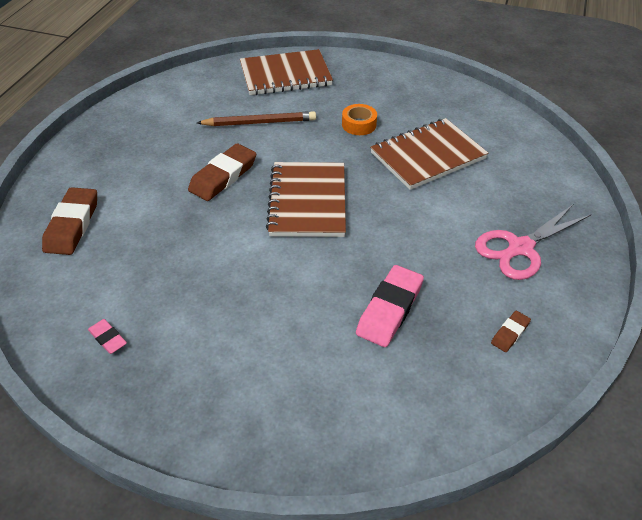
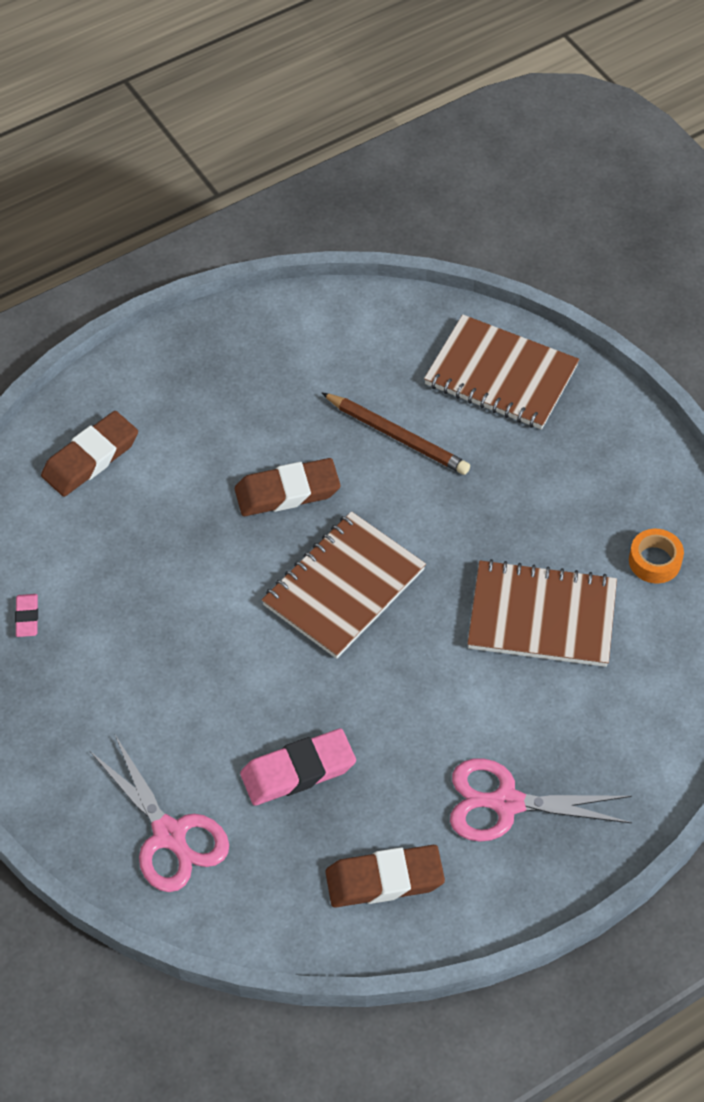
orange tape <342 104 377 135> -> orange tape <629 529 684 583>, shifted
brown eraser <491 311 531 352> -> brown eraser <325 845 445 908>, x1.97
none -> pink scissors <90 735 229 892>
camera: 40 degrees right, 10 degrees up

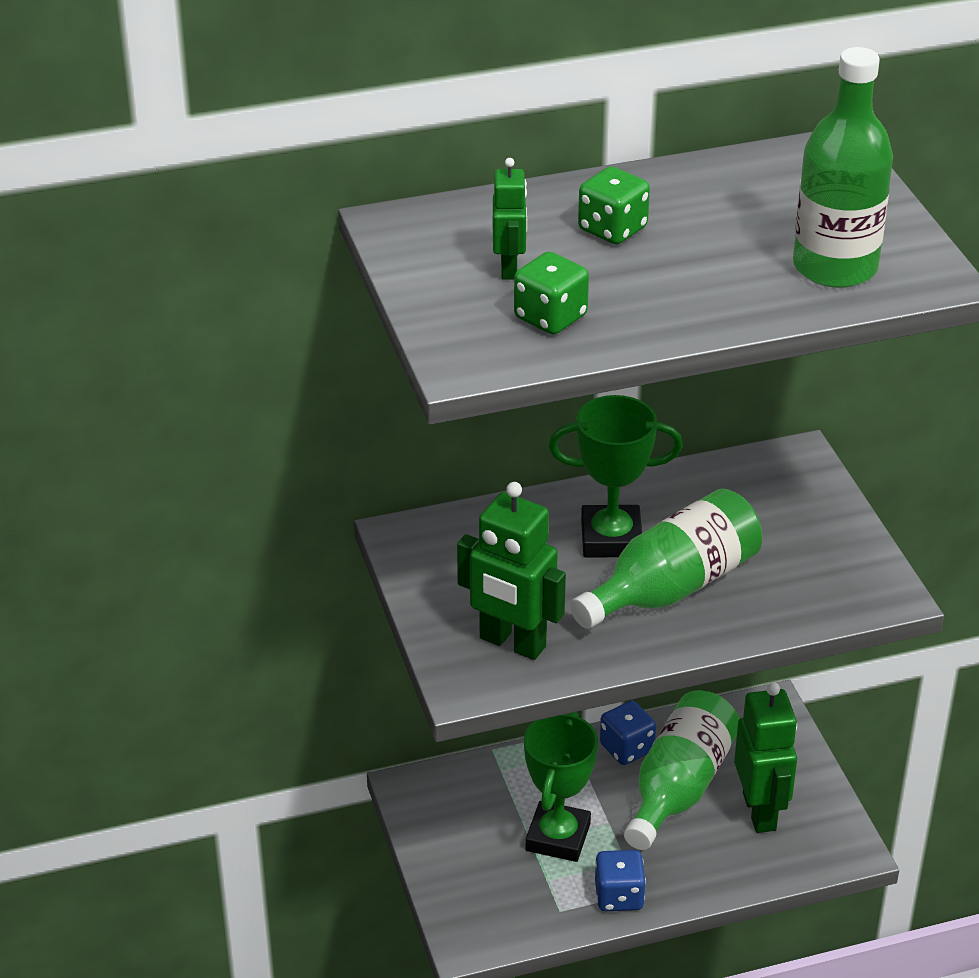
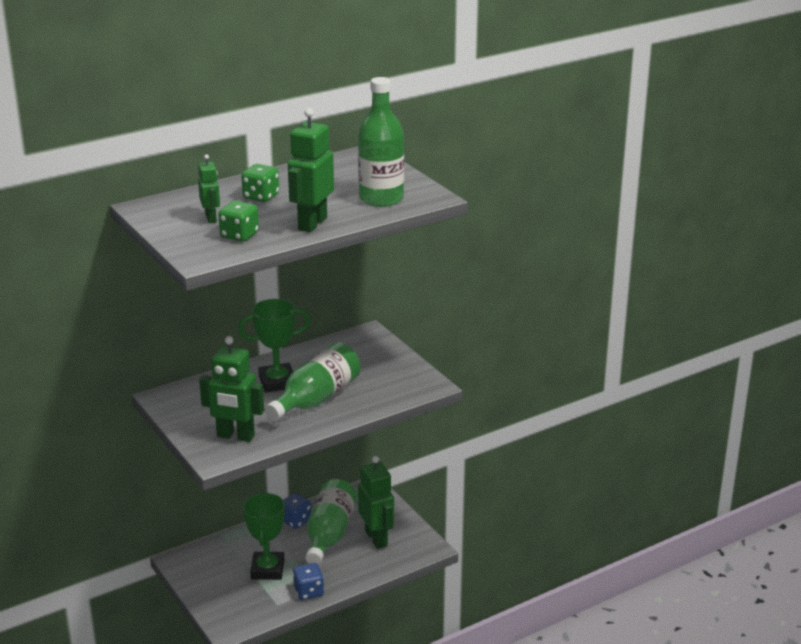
none -> green robot <288 108 334 232>
camera: 15 degrees left, 10 degrees down

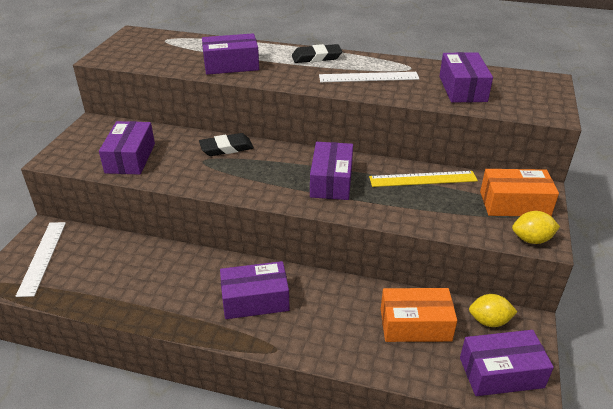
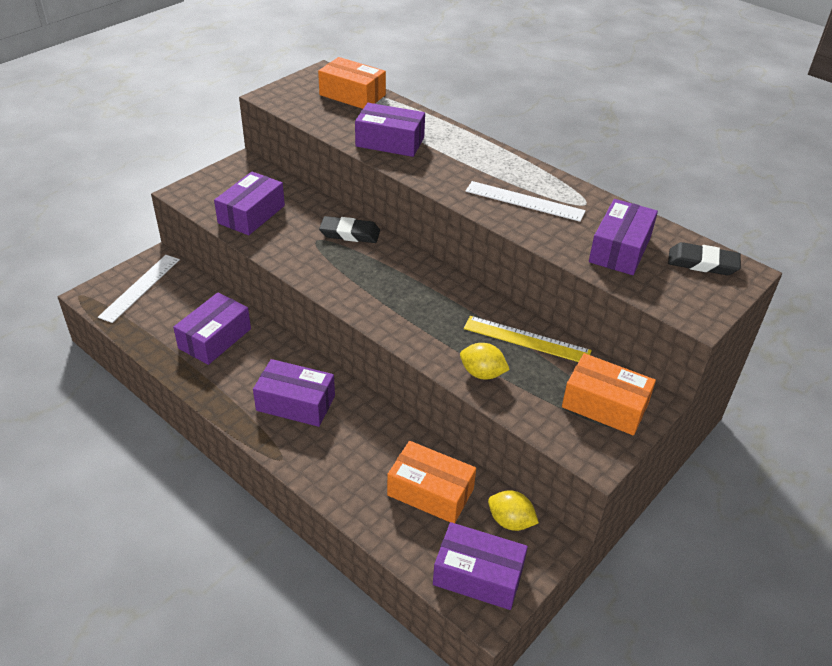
black eraser <292 44 342 63> -> black eraser <668 242 741 275>, shifted
purple box <310 142 353 200> -> purple box <173 293 251 365>, shifted
yellow lemon <512 211 560 244> -> yellow lemon <460 343 510 379>, shifted
none -> orange box <318 57 386 109>
camera: 25 degrees right, 5 degrees up

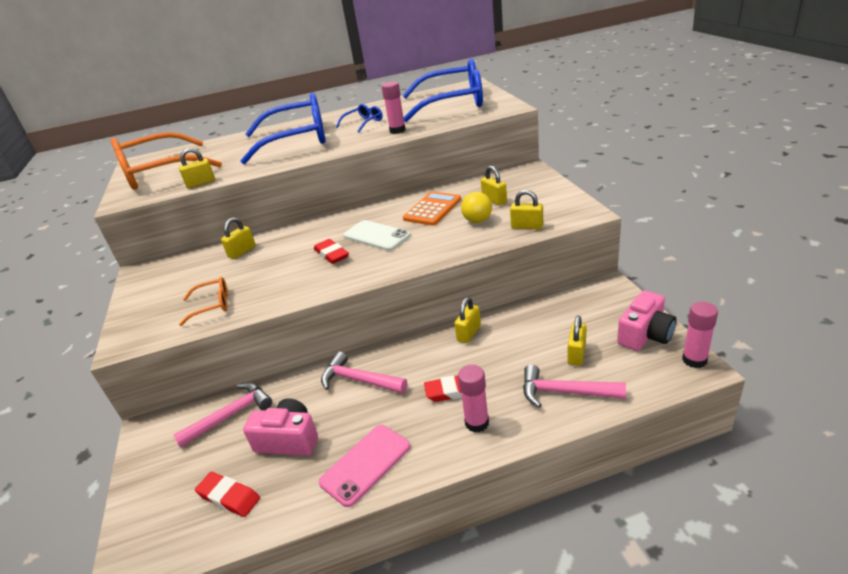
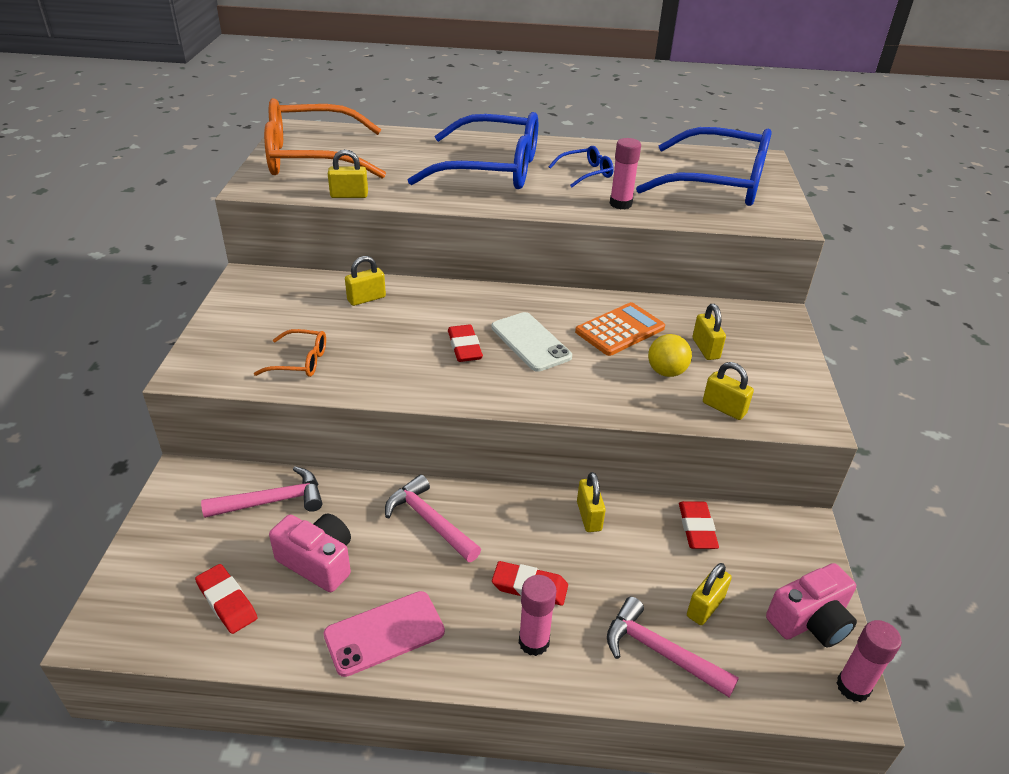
yellow padlock <454 297 481 343> -> yellow padlock <577 472 606 532>, 60 degrees counterclockwise
none -> red eraser <679 501 719 549>
camera: 15 degrees right, 5 degrees up

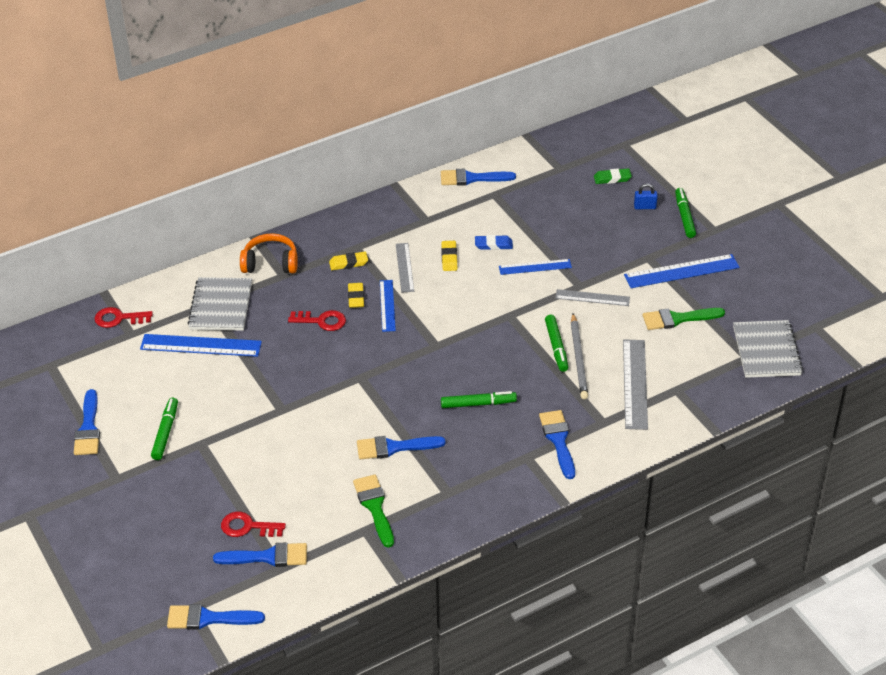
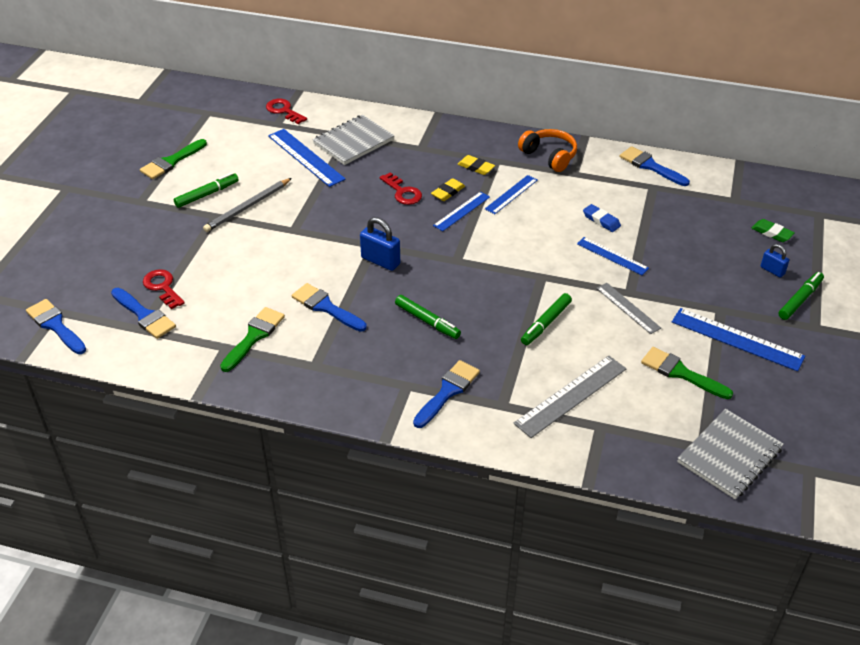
blue brush <74 389 100 455> -> green brush <140 139 207 179>
orange headphones <240 233 298 273> -> orange headphones <518 129 577 172>, shifted
grey ruler <396 243 414 293> -> blue ruler <485 175 538 214>
yellow eraser <441 241 457 271> -> none
grey pencil <571 314 588 399> -> grey pencil <203 178 292 232>, shifted
none -> blue padlock <360 217 400 271>
camera: 45 degrees right, 0 degrees up

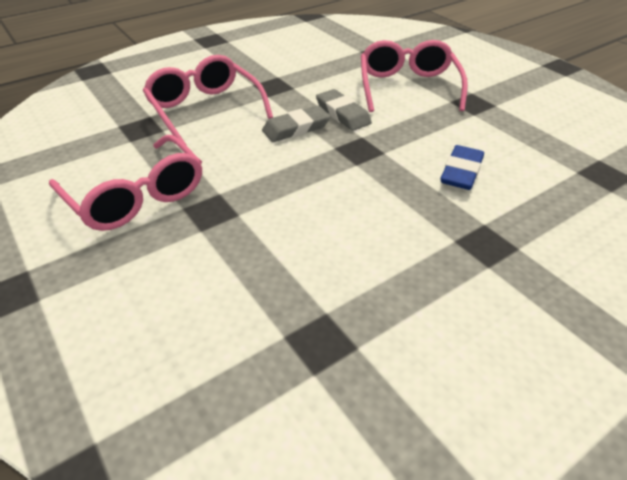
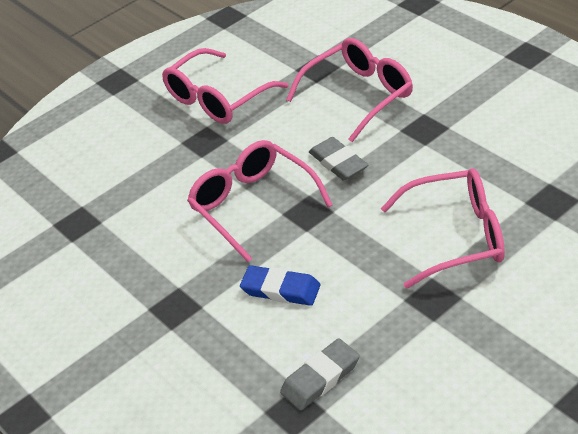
grey eraser <316 89 372 131> -> grey eraser <280 338 360 410>, shifted
none -> pink glasses <187 140 332 262>
camera: 90 degrees right, 0 degrees up

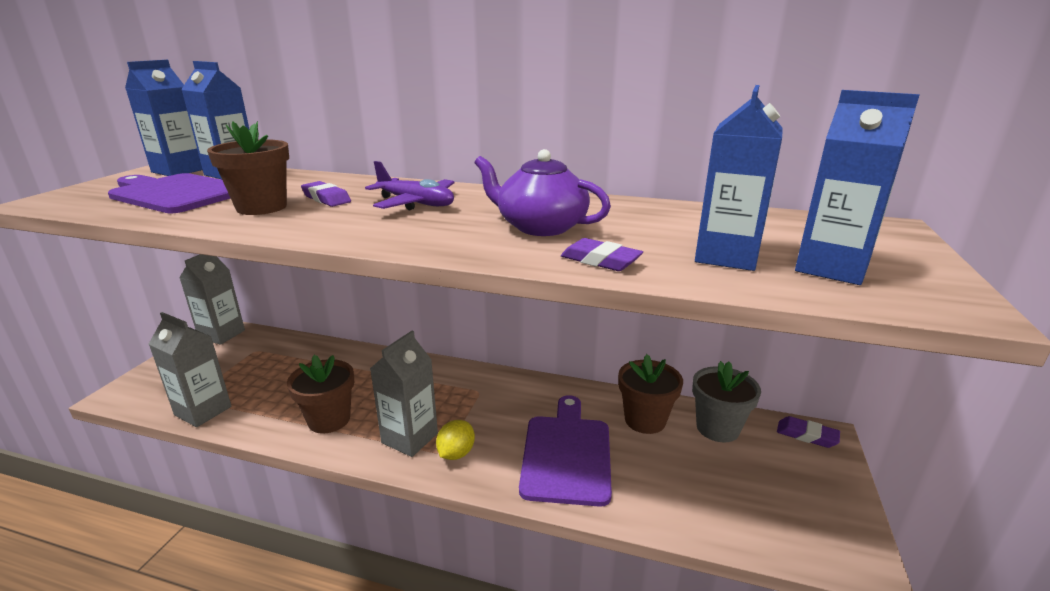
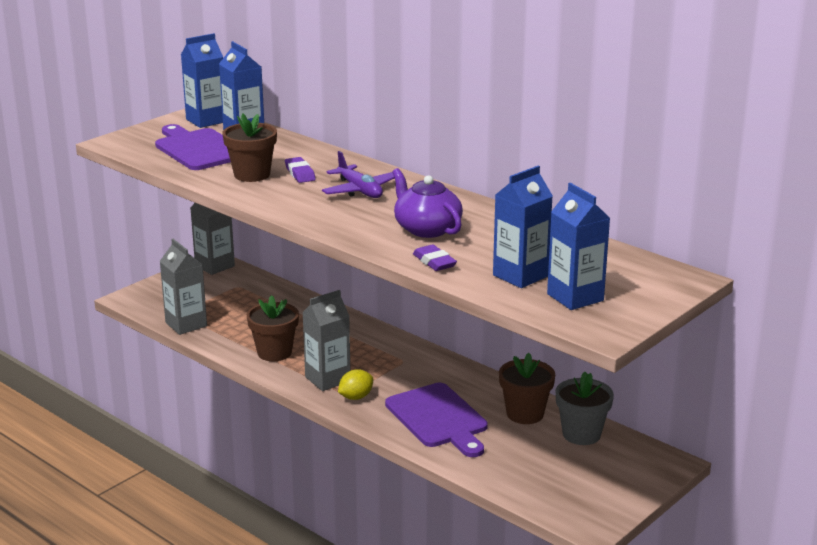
purple cutting board <519 395 612 507> -> purple cutting board <385 383 488 457>, 120 degrees clockwise
purple eraser <777 416 840 448> -> none
camera: 25 degrees right, 0 degrees up

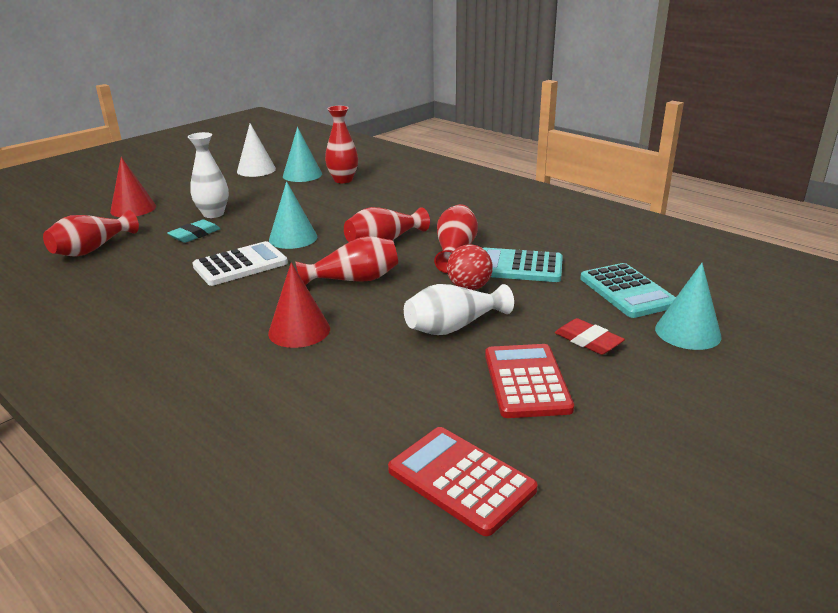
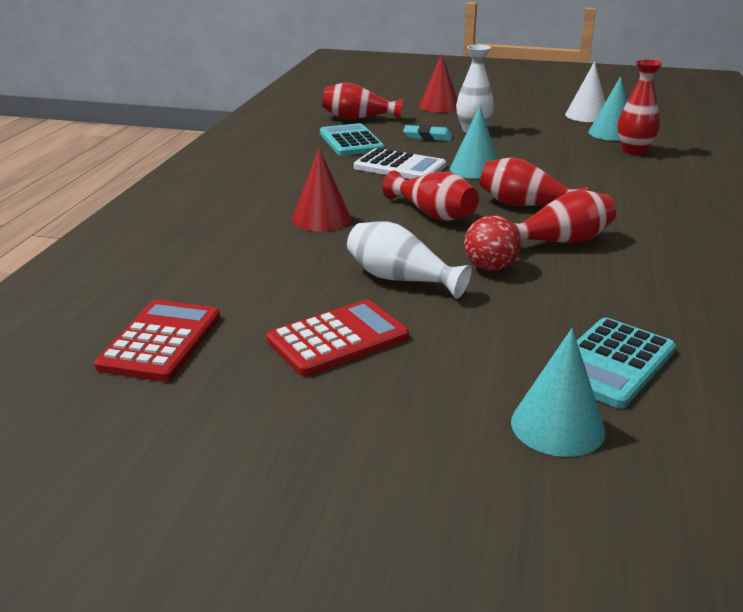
turquoise calculator <483 248 563 282> -> turquoise calculator <320 123 385 156>, shifted
red eraser <555 318 625 355> -> none
camera: 60 degrees right, 0 degrees up

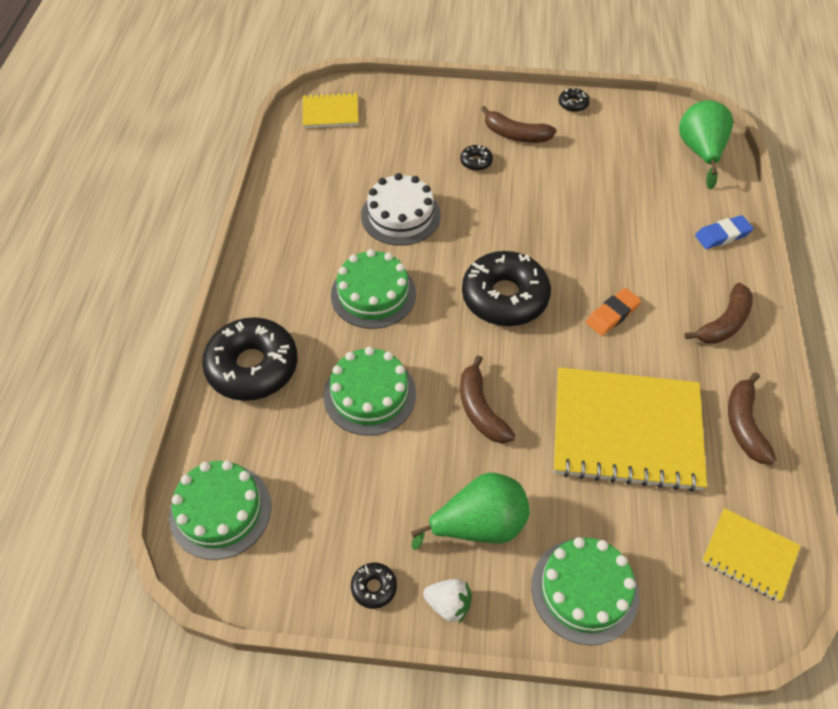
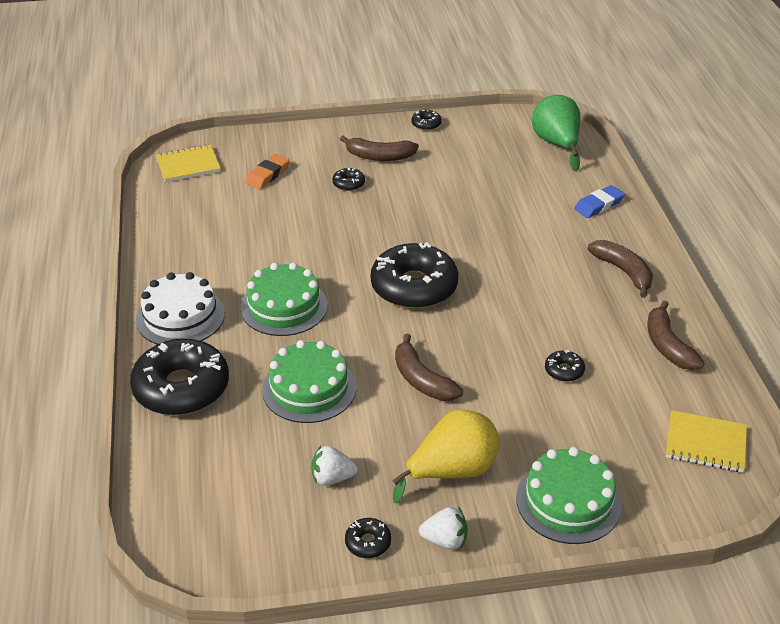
green cake <169 460 271 560> -> none
white cake <361 173 441 246> -> white cake <136 272 225 344>, shifted
green pear <411 472 530 550> -> yellow pear <392 409 500 503>
yellow notebook <554 367 707 492> -> black donut <545 350 585 382>
orange eraser <586 288 641 336> -> orange eraser <245 154 290 189>, shifted
brown banana <684 283 753 344> -> brown banana <588 240 653 298>, 60 degrees counterclockwise
none -> white strawberry <311 445 358 486>
camera: 15 degrees left, 15 degrees down

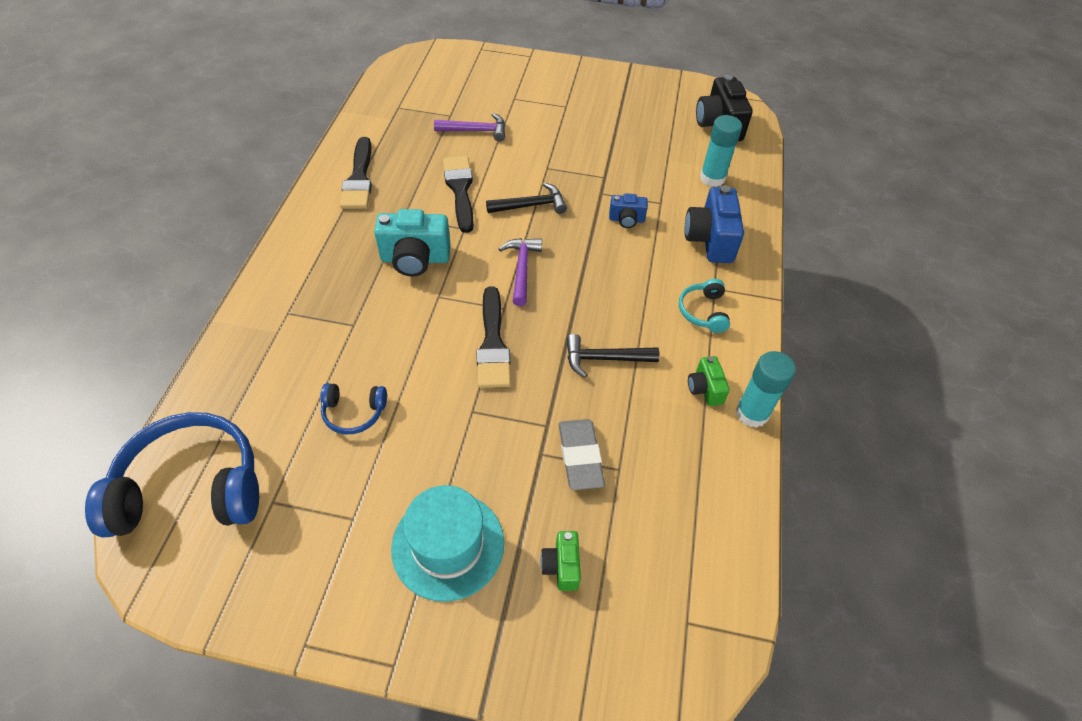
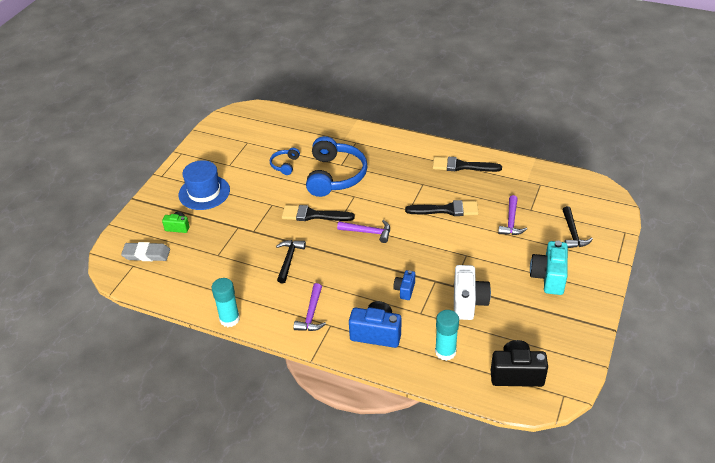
blue headphones <85 412 259 537> -> blue headphones <306 136 367 197>, shifted
turquoise camera <374 209 451 276> -> turquoise camera <530 241 568 295>, shifted
turquoise hat <391 485 504 602> -> blue hat <178 160 230 210>
black hammer <486 183 567 214> -> black hammer <562 206 593 248>, shifted
grey eraser <559 419 605 490> -> grey eraser <121 242 170 261>, shifted
turquoise headphones <679 279 730 333> -> purple hammer <293 283 326 331>
green camera <688 356 730 406> -> none
none -> white camera <454 265 491 320>
camera: 105 degrees right, 10 degrees down

